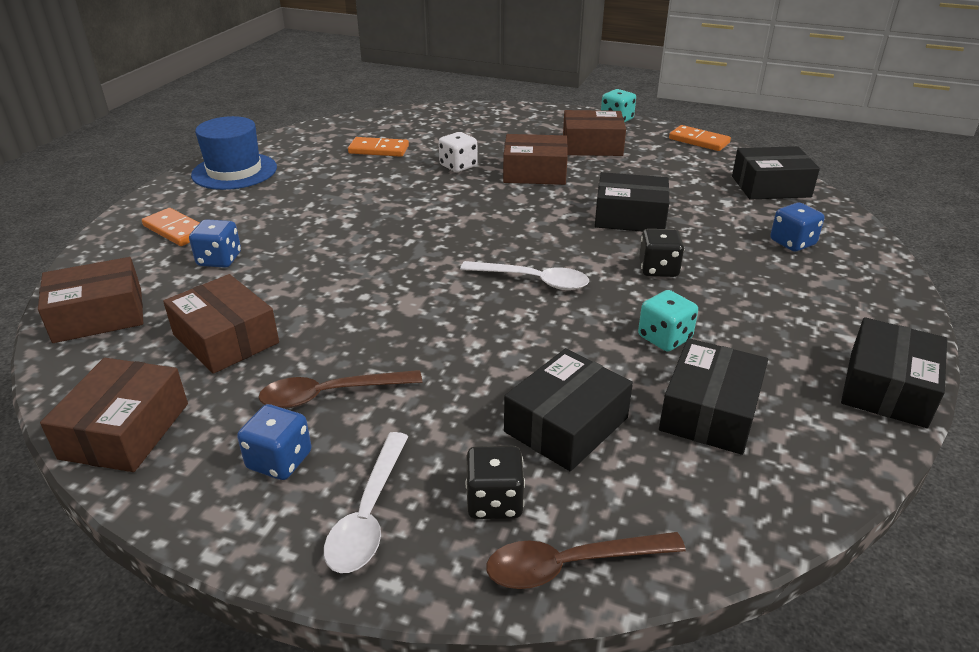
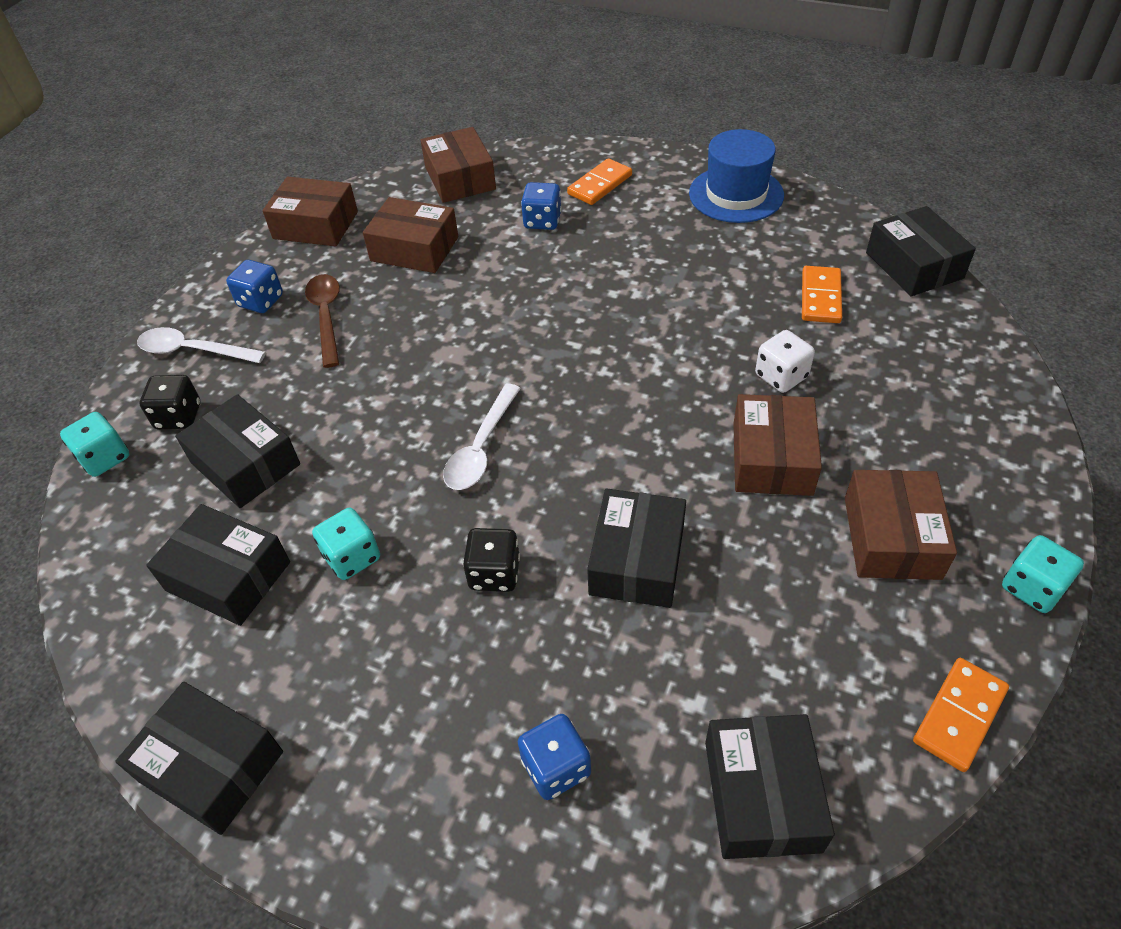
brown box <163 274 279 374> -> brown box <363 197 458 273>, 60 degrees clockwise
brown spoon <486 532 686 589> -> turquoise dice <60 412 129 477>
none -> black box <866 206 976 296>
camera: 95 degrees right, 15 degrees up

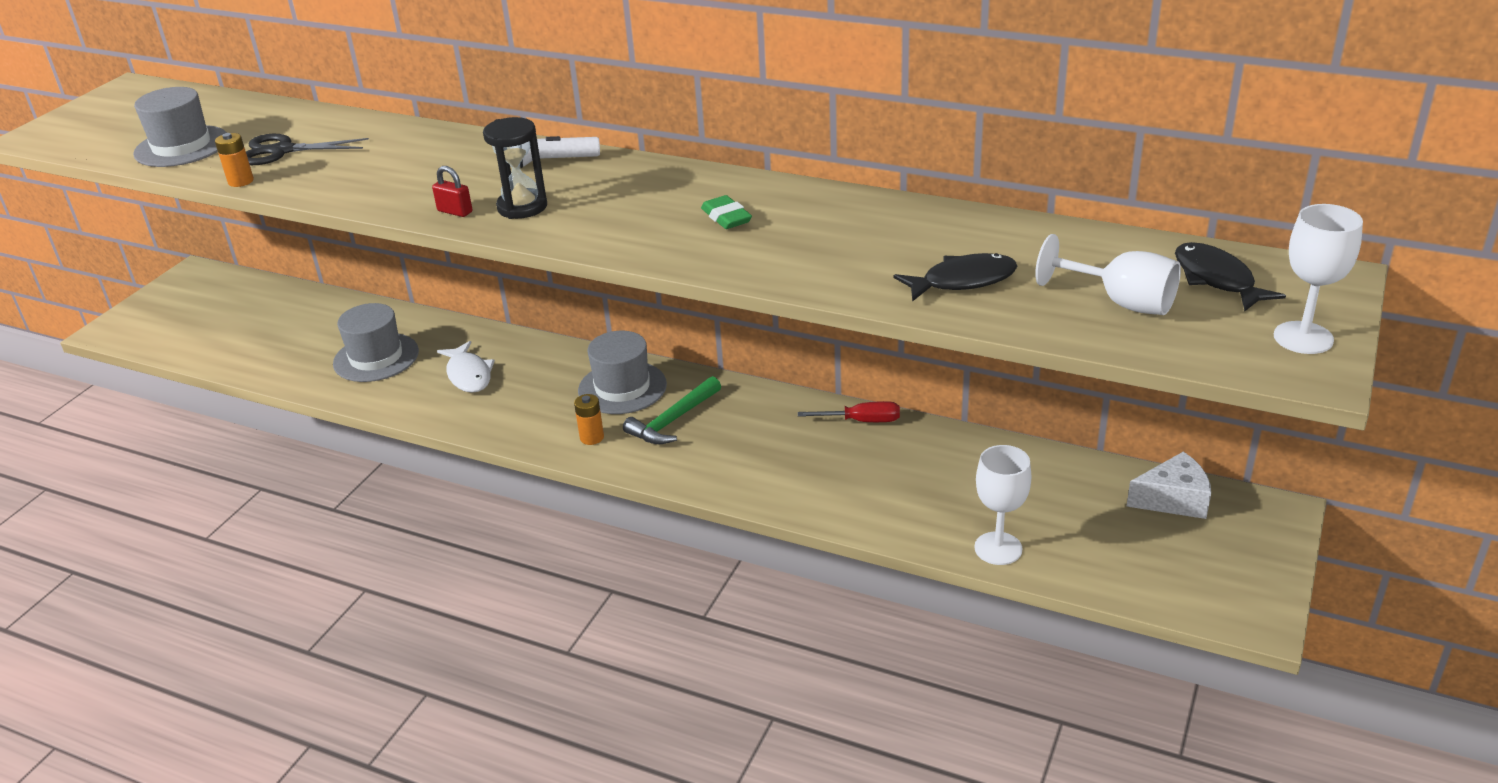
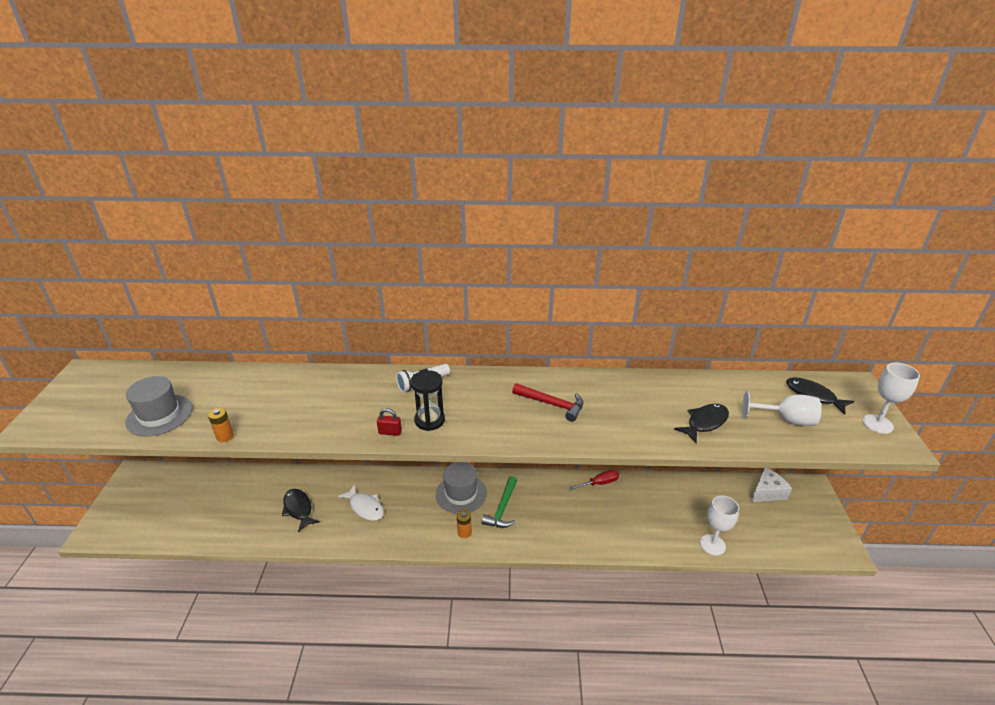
black scissors <246 134 369 165> -> none
grey hat <333 303 419 382> -> black fish <282 489 320 532>
green eraser <701 195 752 229> -> red hammer <512 383 583 422>
camera: 25 degrees left, 0 degrees up

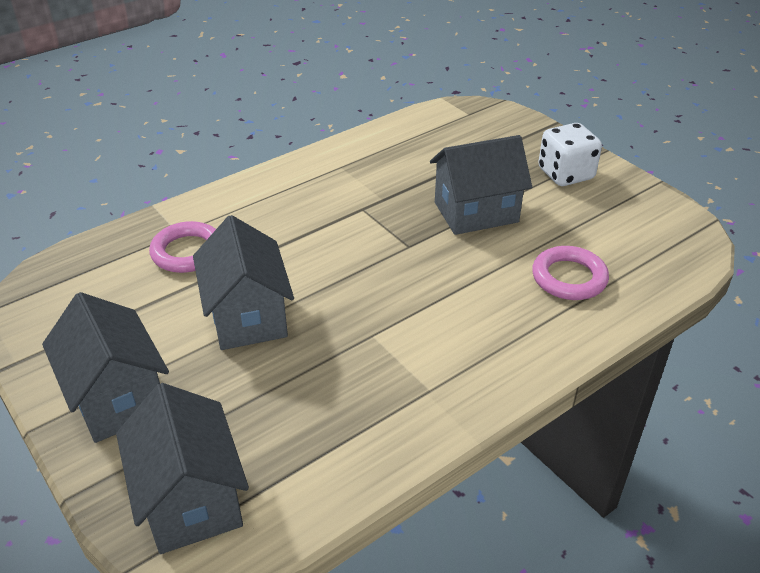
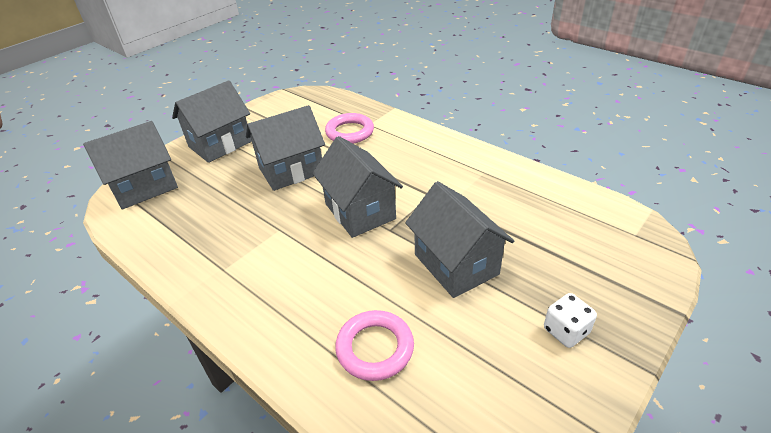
white dice <539 123 602 186> -> white dice <544 293 597 348>, x0.65
none -> grey house <312 136 403 238>
camera: 80 degrees right, 0 degrees up

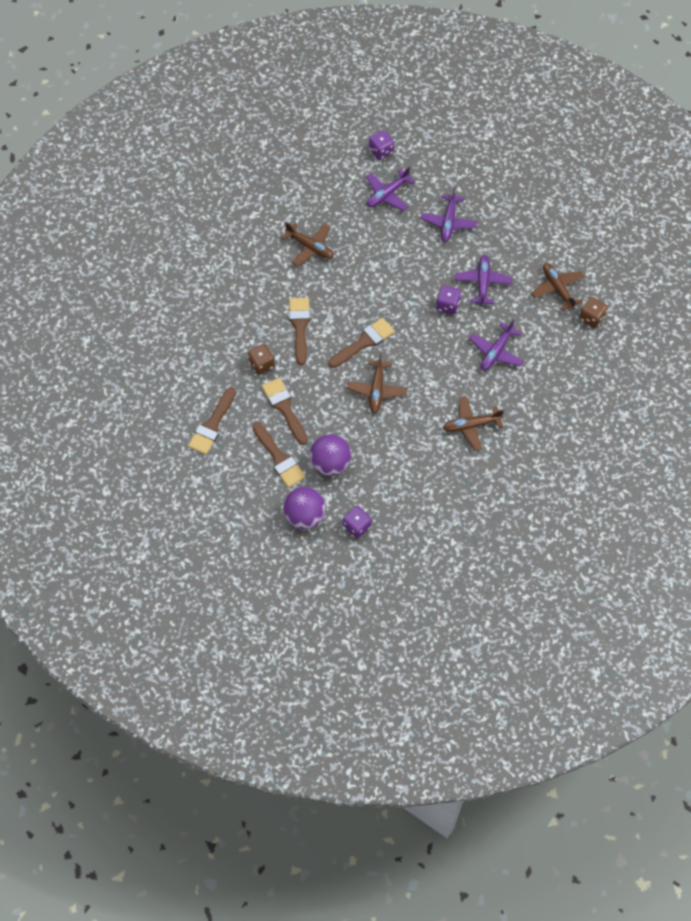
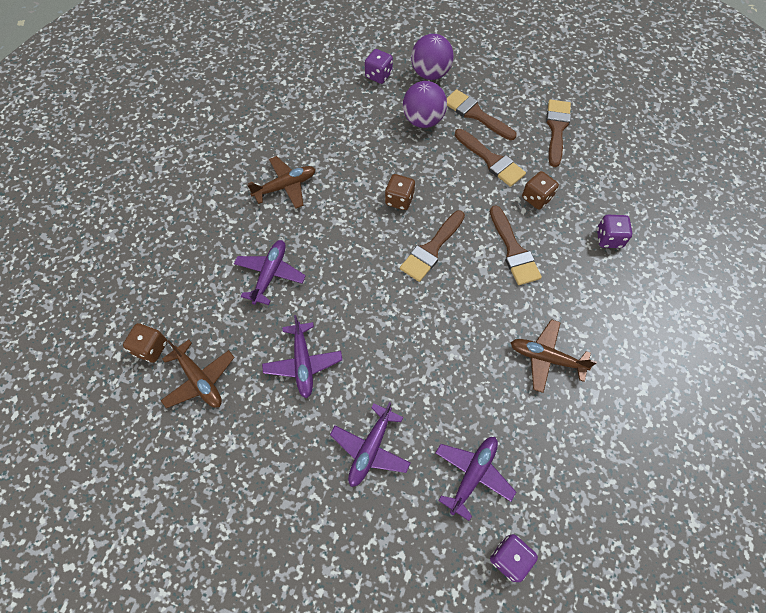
brown plane <347 353 407 413> -> brown dice <385 174 415 210>
purple plane <421 187 477 242> -> purple plane <330 402 410 487>, 150 degrees counterclockwise
purple dice <436 285 461 315> -> purple dice <597 215 632 248>, shifted
camera: 165 degrees right, 0 degrees up

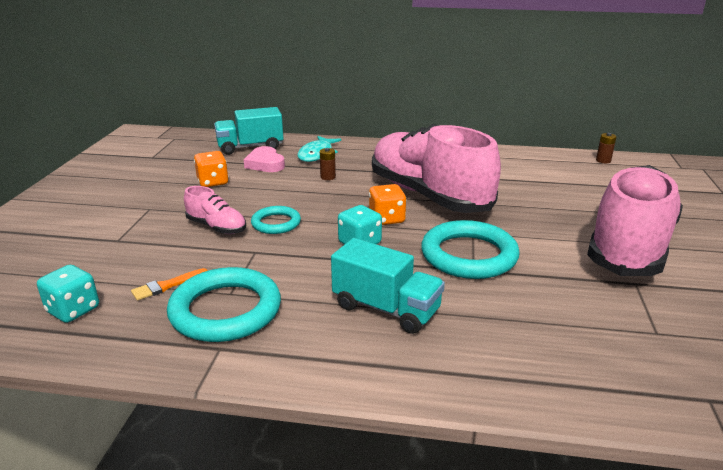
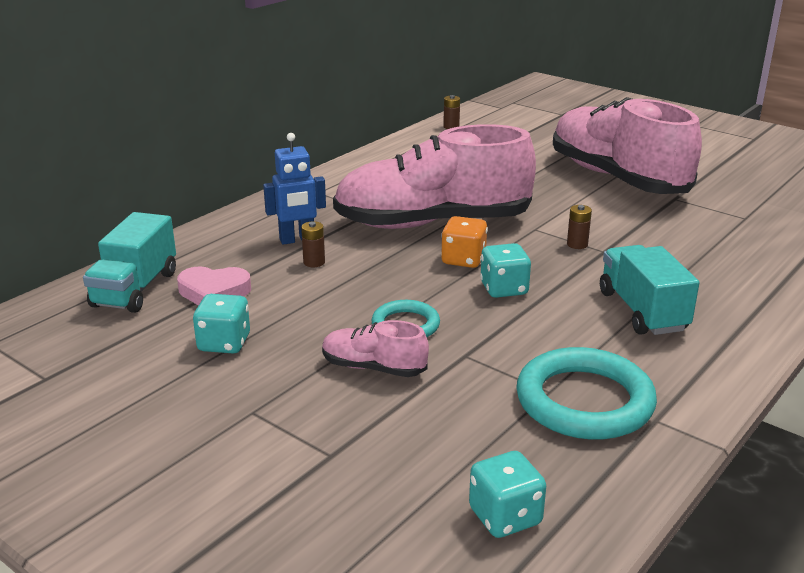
orange brush <131 268 208 300> -> none
pink shoe <184 186 246 234> -> pink shoe <322 320 429 377>, 135 degrees counterclockwise
orange dice <194 151 229 187> -> turquoise dice <193 294 250 354>
turquoise fish <297 136 341 162> -> none
turquoise truck <331 238 445 334> -> turquoise truck <600 245 699 335>, 75 degrees counterclockwise
turquoise ring <421 220 520 279> -> brown battery <567 205 592 249>
none -> blue robot <263 133 326 245>
camera: 60 degrees left, 0 degrees up

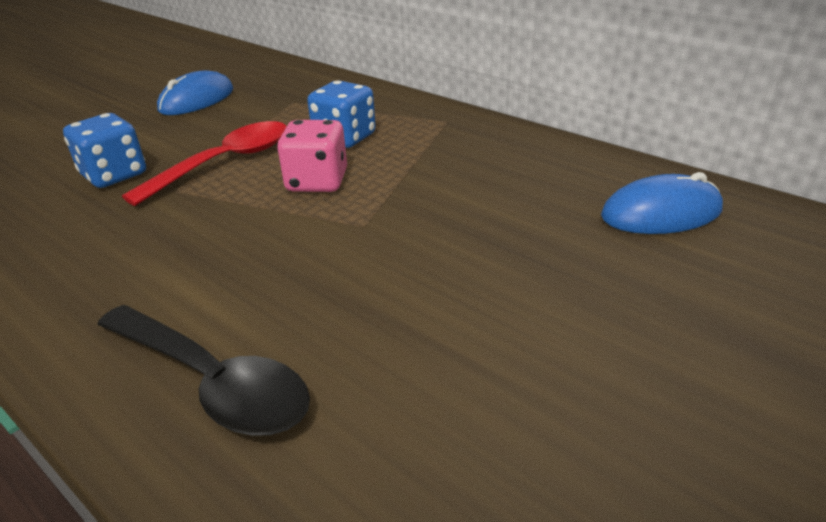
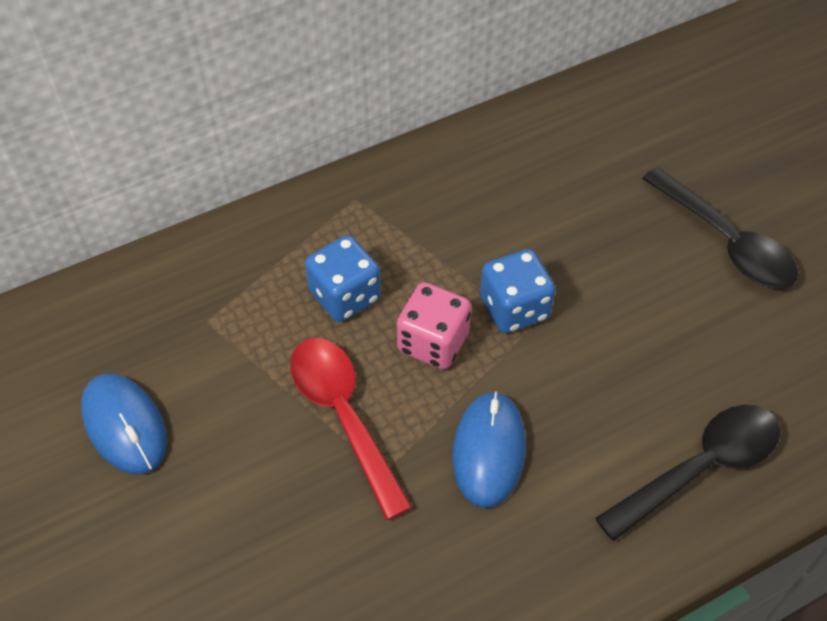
blue dice <63 113 146 188> -> blue dice <480 249 555 333>, shifted
blue mouse <601 172 723 234> -> blue mouse <452 391 526 508>, shifted
none -> black spoon <642 167 798 289>
camera: 70 degrees left, 20 degrees up

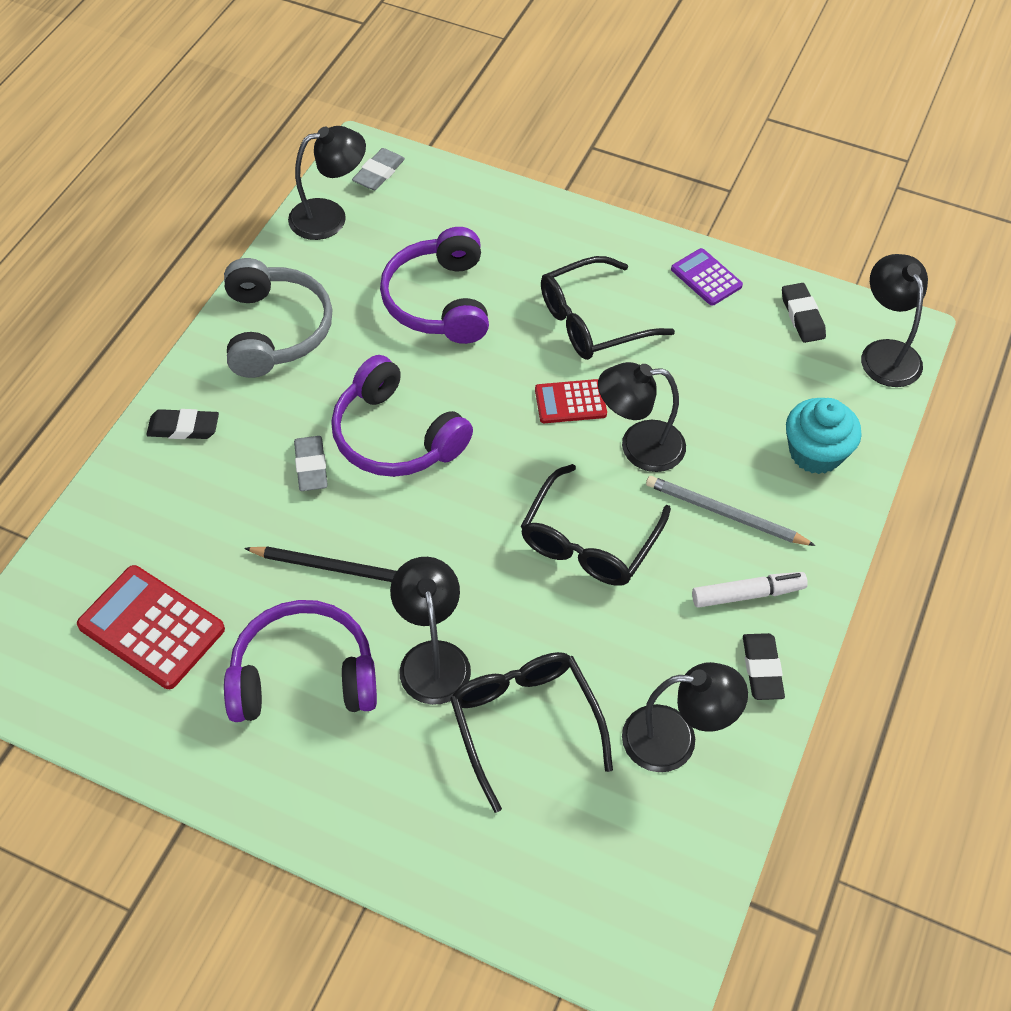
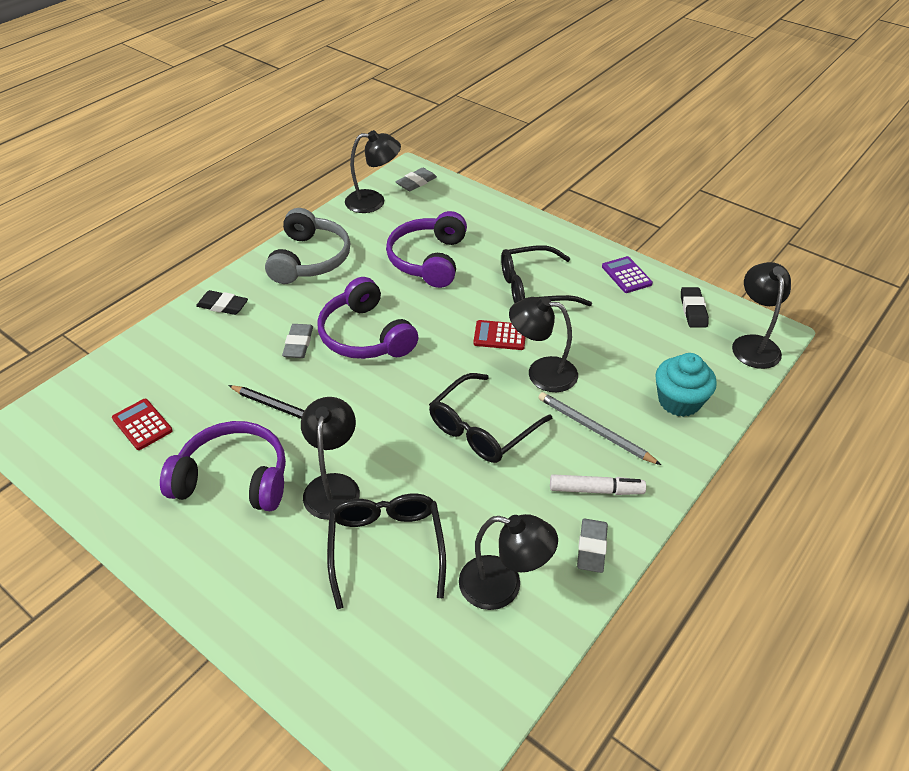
red calculator <77 565 225 689> -> red calculator <112 399 173 450>, x0.60
black eraser <743 633 785 700> -> grey eraser <577 519 608 573>
camera: 15 degrees right, 10 degrees down

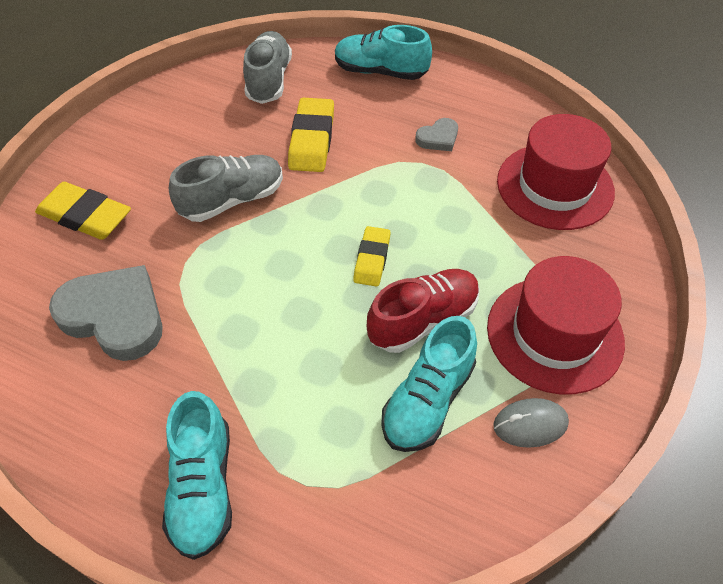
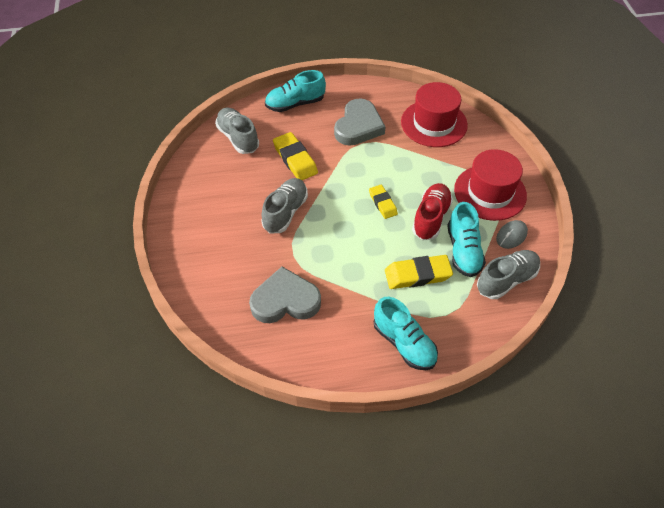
yellow eraser <35 182 131 240> -> yellow eraser <385 255 453 289>, shifted
grey heart <415 118 458 151> -> grey heart <334 98 386 145>, x2.06
none -> grey shoe <477 250 540 299>
camera: 35 degrees left, 0 degrees up

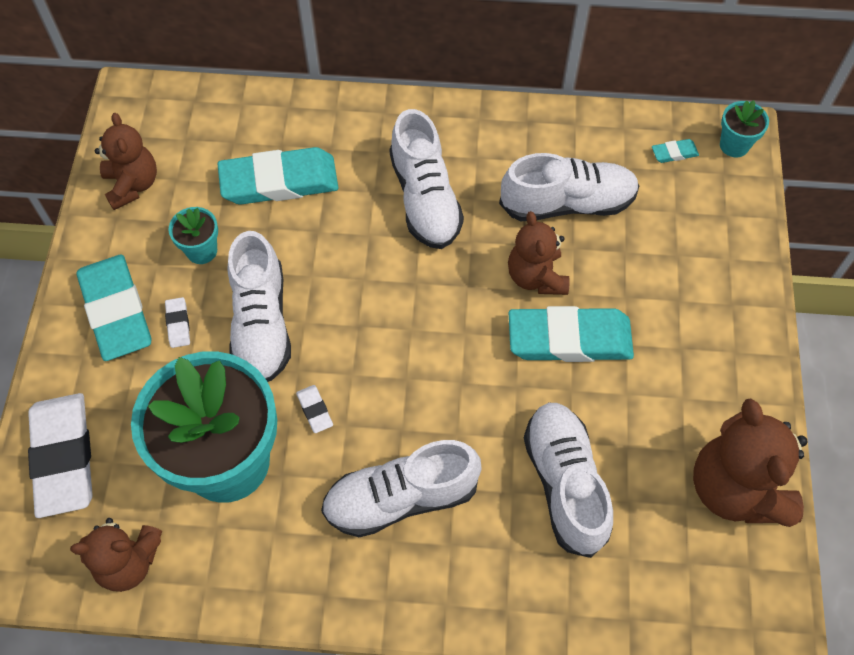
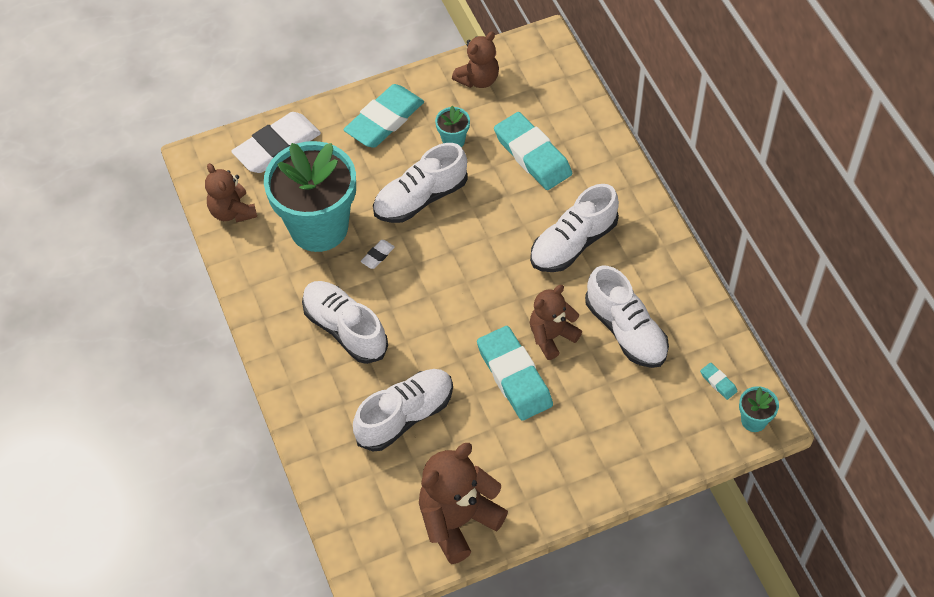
white eraser <165 297 190 348> -> none
camera: 65 degrees right, 5 degrees down

